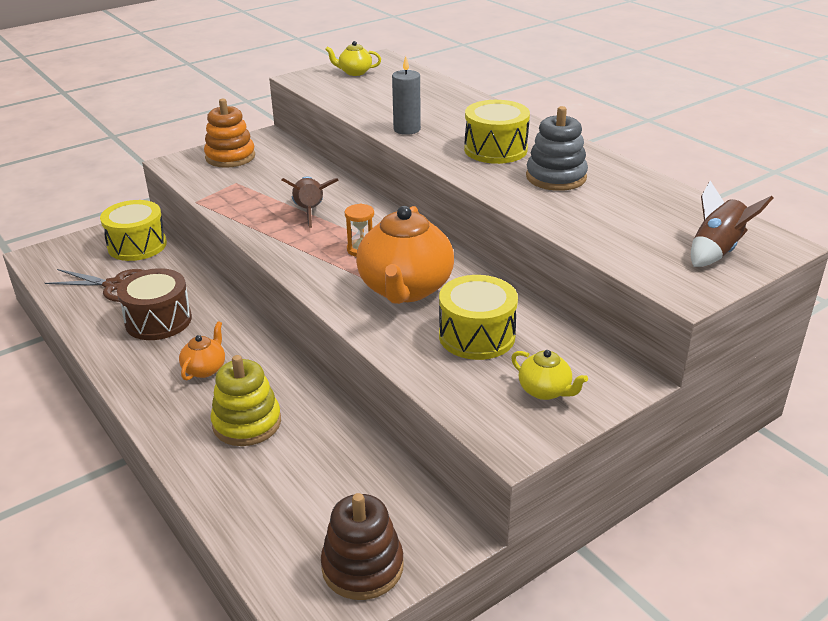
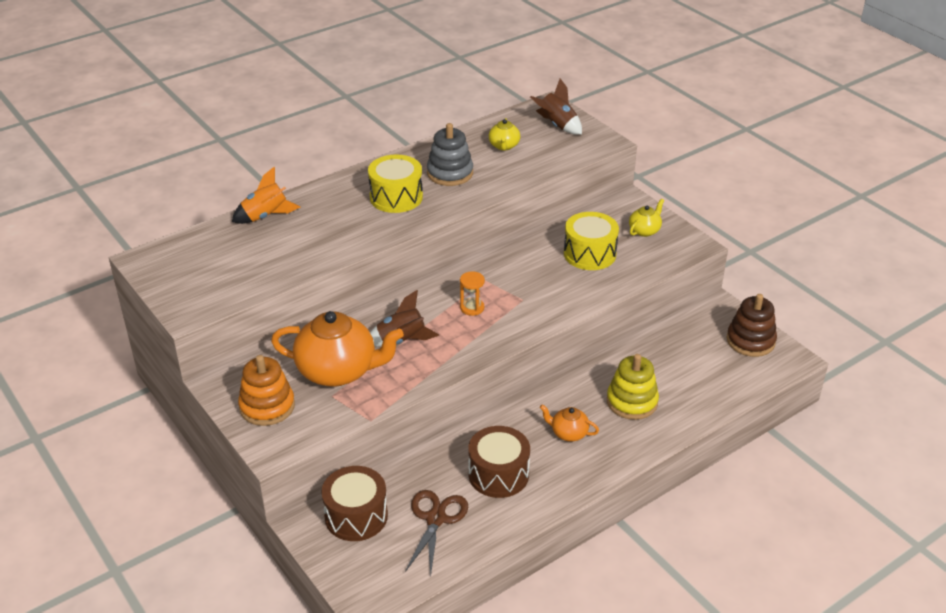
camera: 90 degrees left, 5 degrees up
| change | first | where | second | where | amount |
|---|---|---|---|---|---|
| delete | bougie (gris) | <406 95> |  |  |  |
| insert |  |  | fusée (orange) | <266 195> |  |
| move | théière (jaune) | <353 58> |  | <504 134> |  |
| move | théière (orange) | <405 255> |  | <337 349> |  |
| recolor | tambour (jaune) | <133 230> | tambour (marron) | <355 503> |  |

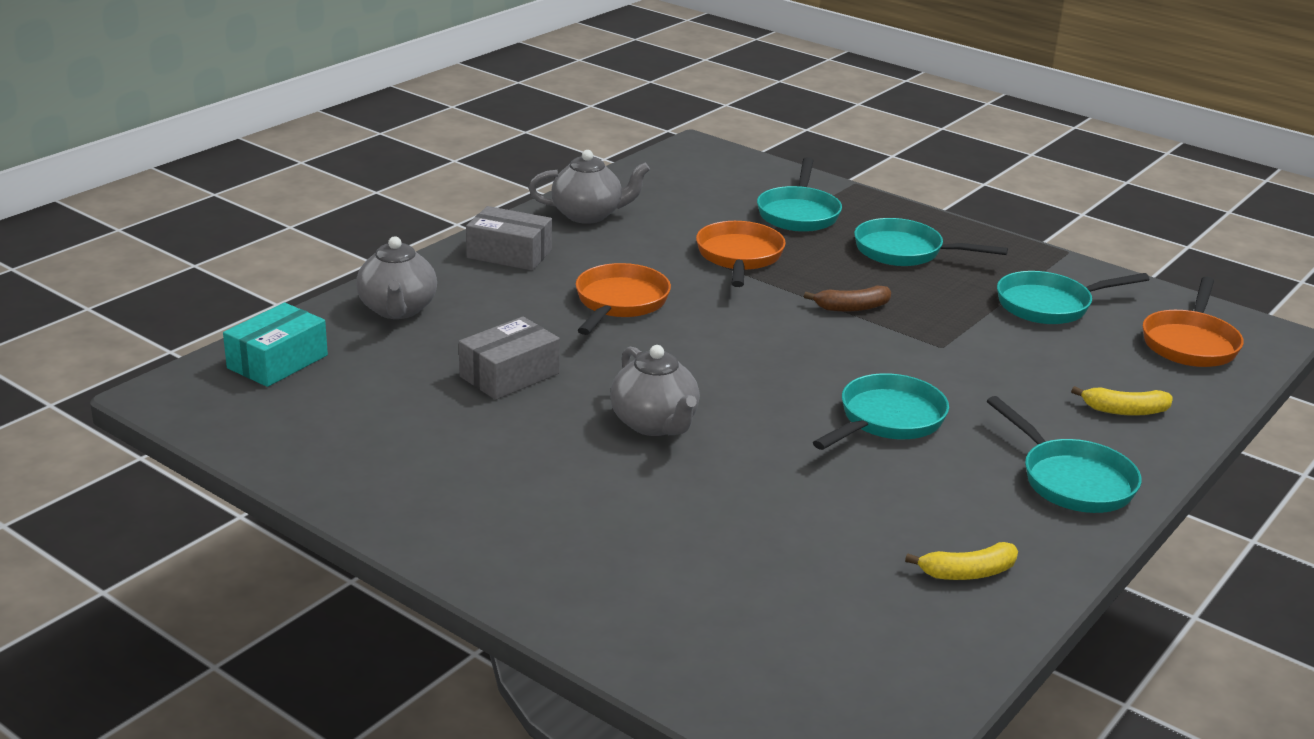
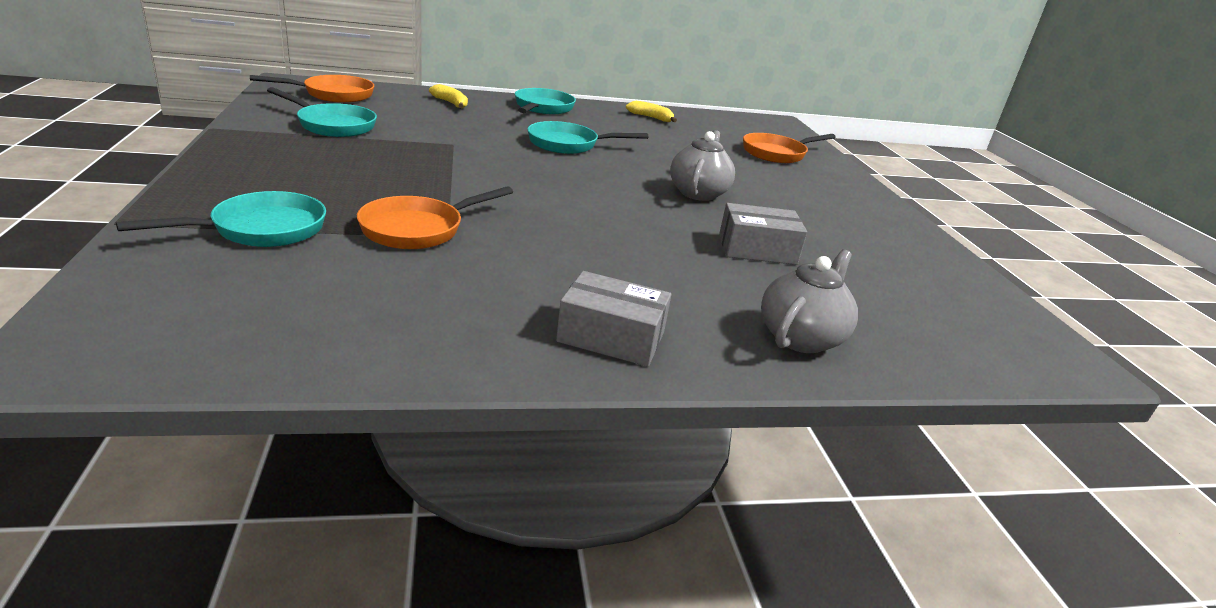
camera: 140 degrees left, 0 degrees up
| change | first | where | second | where | amount |
|---|---|---|---|---|---|
| delete | boîte (turquoise) | <275 345> |  |  |  |
| delete | théière (gris) | <589 187> |  |  |  |
| delete | banane (marron) | <847 299> |  |  |  |
| delete | poêle (turquoise) | <931 242> |  |  |  |
| move | poêle (orange) | <623 299> |  | <789 148> |  |
| rotate | boîte (gris) | <509 238> |  | <613 319> | 45 degrees counterclockwise |

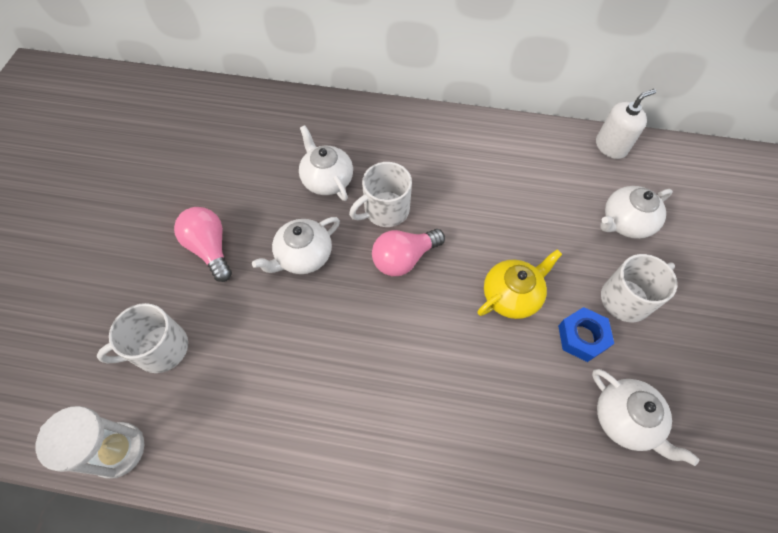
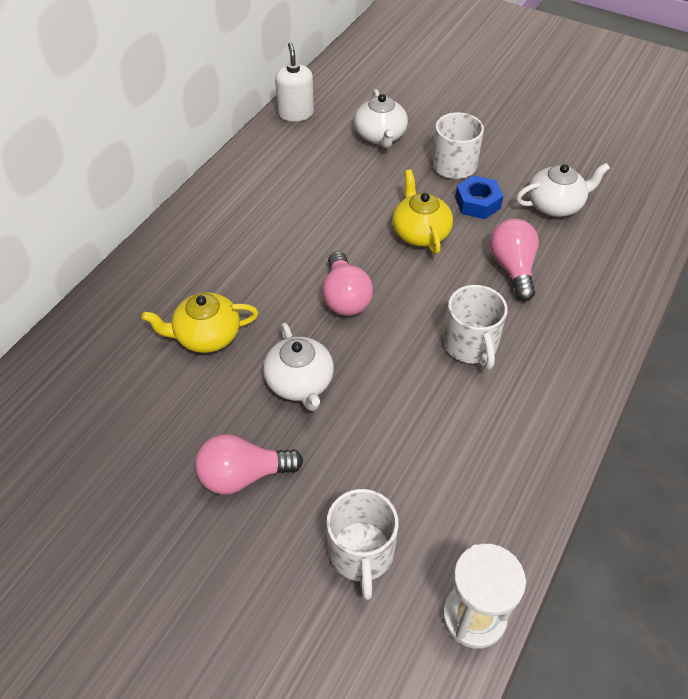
camera: 70 degrees left, 10 degrees down
| change | first | where | second | where | amount |
|---|---|---|---|---|---|
| insert |  |  | ampoule (rose) | <514 260> |  |
| move | tasse (blanc) | <380 194> |  | <475 327> |  |
| recolor | théière (blanc) | <326 163> | théière (jaune) | <200 322> |  |

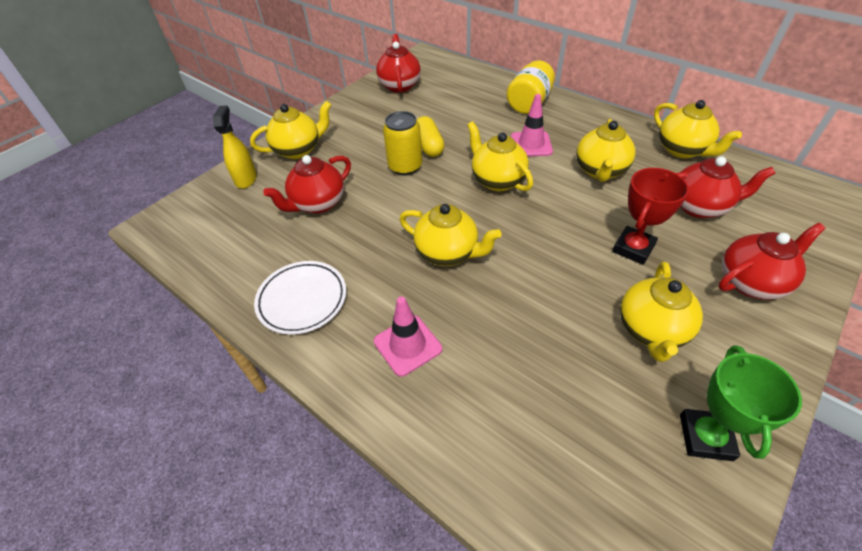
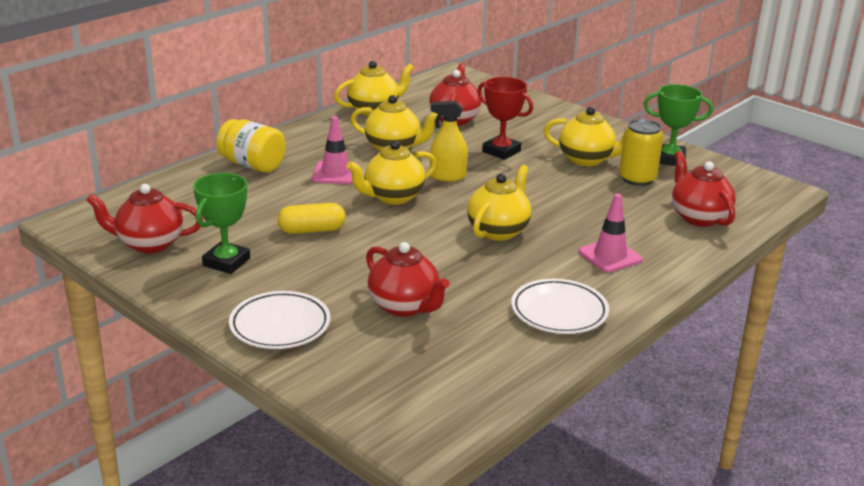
camera: 90 degrees left, 20 degrees down
| change | first | where | second | where | amount |
|---|---|---|---|---|---|
| insert |  |  | trophée (vert) | <221 223> |  |
| move | vaporisateur (jaune) | <235 147> |  | <449 141> |  |
| move | canette (jaune) | <402 143> |  | <641 152> |  |
| move | théière (rouge) | <772 261> |  | <704 189> |  |
| replace | théière (jaune) | <290 130> | assiette (blanc) | <279 320> |  |

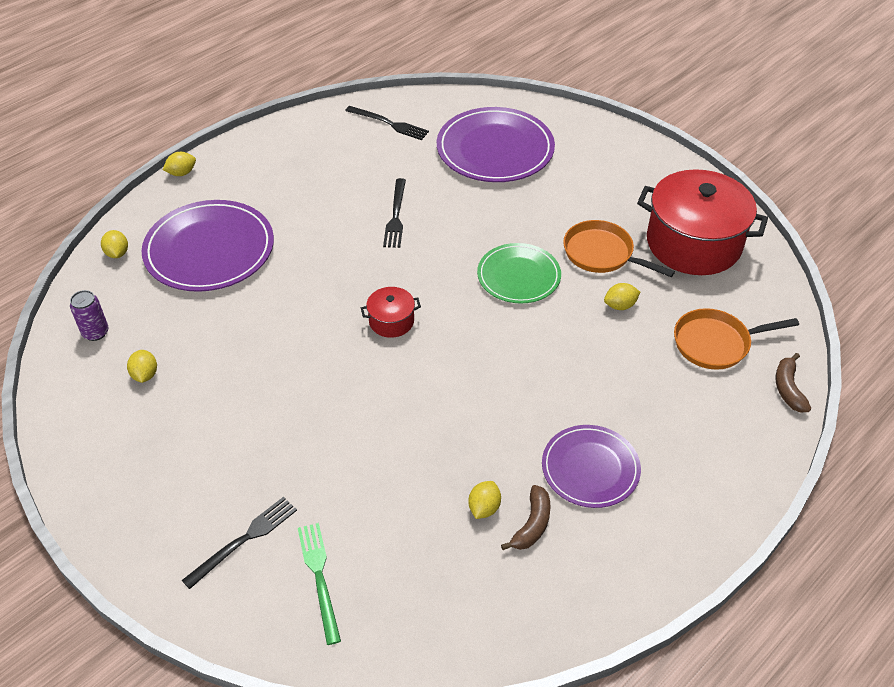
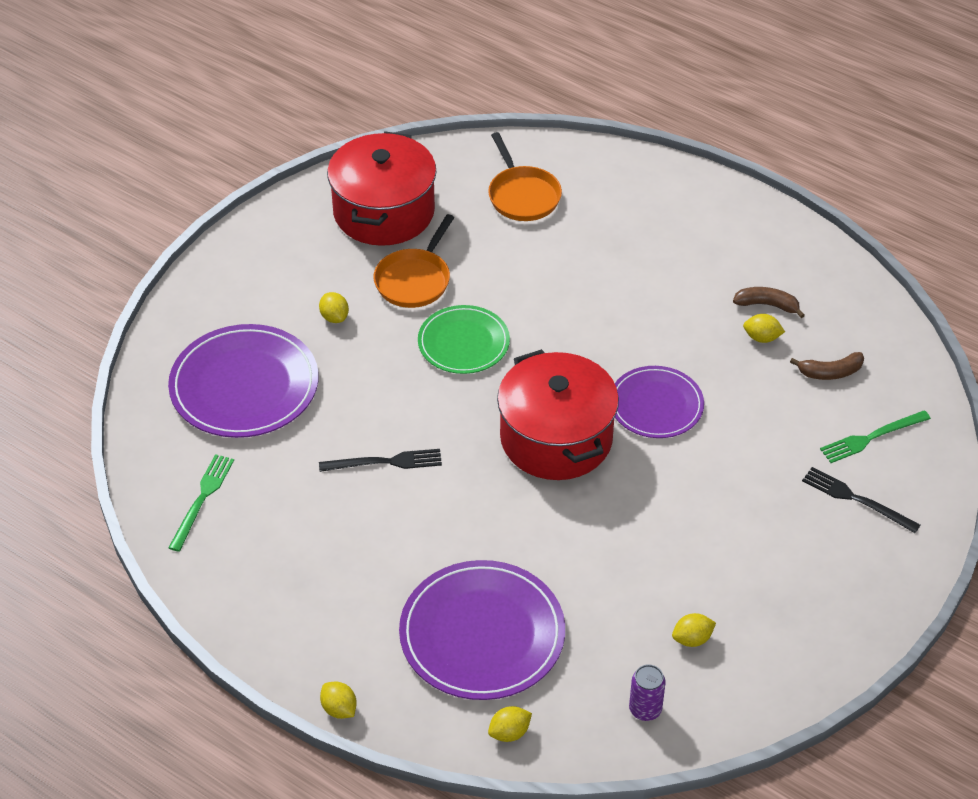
camera: 100 degrees left, 0 degrees up
| change | first | where | second | where | amount |
|---|---|---|---|---|---|
| move | assiette (violet) | <591 466> |  | <659 402> |  |
| move | citron (jaune) | <622 296> |  | <334 307> |  |
| move | banane (marron) | <793 382> |  | <827 366> |  |
| recolor | fourchette (noir) | <387 123> | fourchette (vert) | <201 503> |  |
| resize | marmite (rouge) | <391 312> |  | <558 414> | x2.25 |

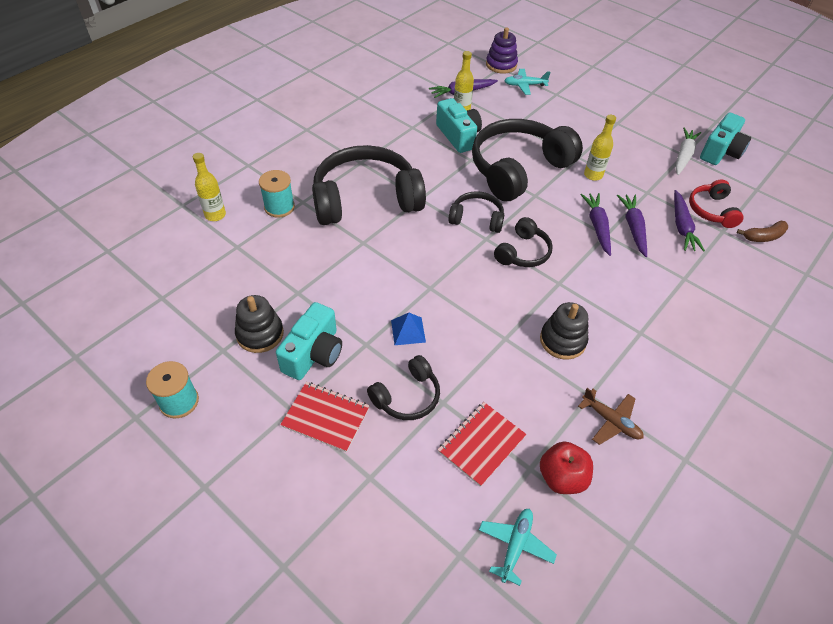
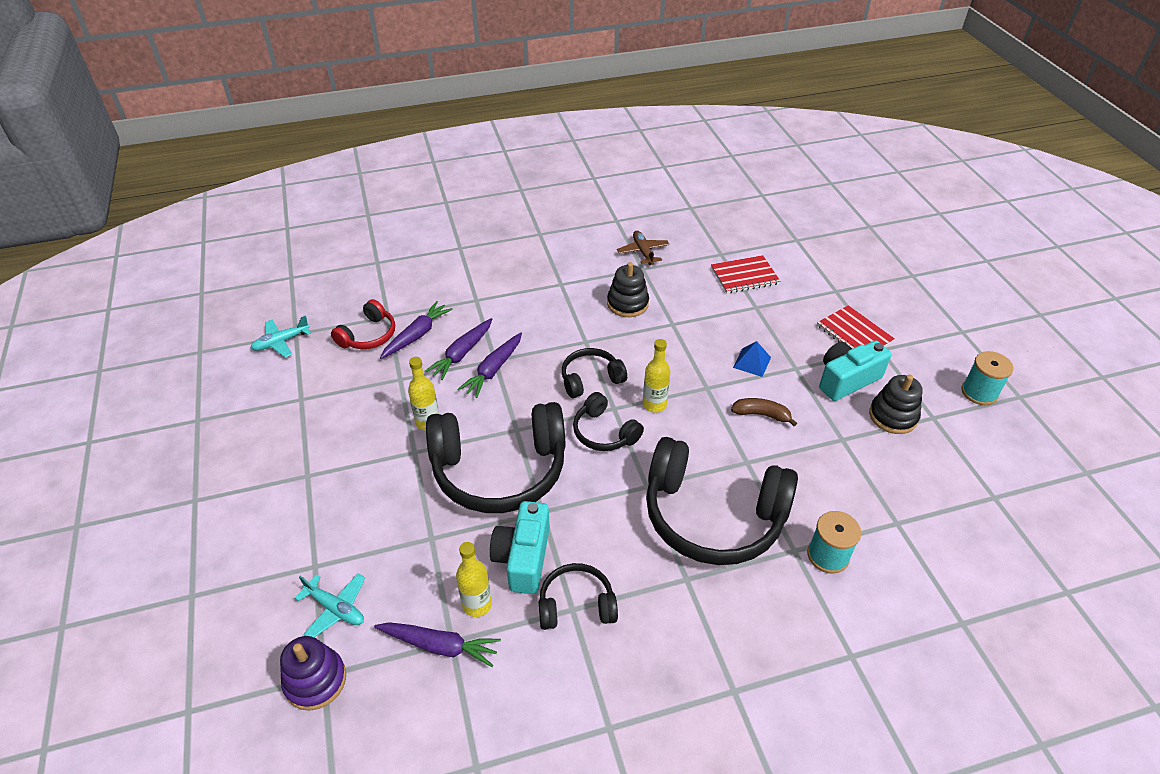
camera: 145 degrees left, 5 degrees down
| change | first | where | second | where | amount |
|---|---|---|---|---|---|
| delete | pomme (rouge) | <566 468> |  |  |  |
| delete | carotte (blanc) | <688 151> |  |  |  |
| delete | appareil photo (turquoise) | <725 138> |  |  |  |
| move | bouteille (jaune) | <209 187> |  | <656 376> |  |
| move | casque audio (noir) | <403 387> |  | <578 596> |  |
| move | avion (turquoise) | <518 547> |  | <281 337> |  |
| move | banane (marron) | <762 231> |  | <764 412> |  |

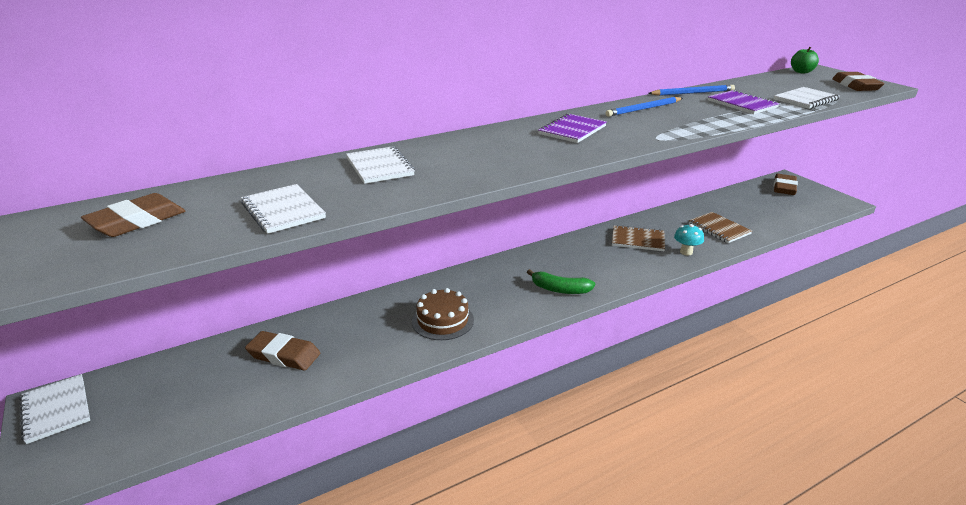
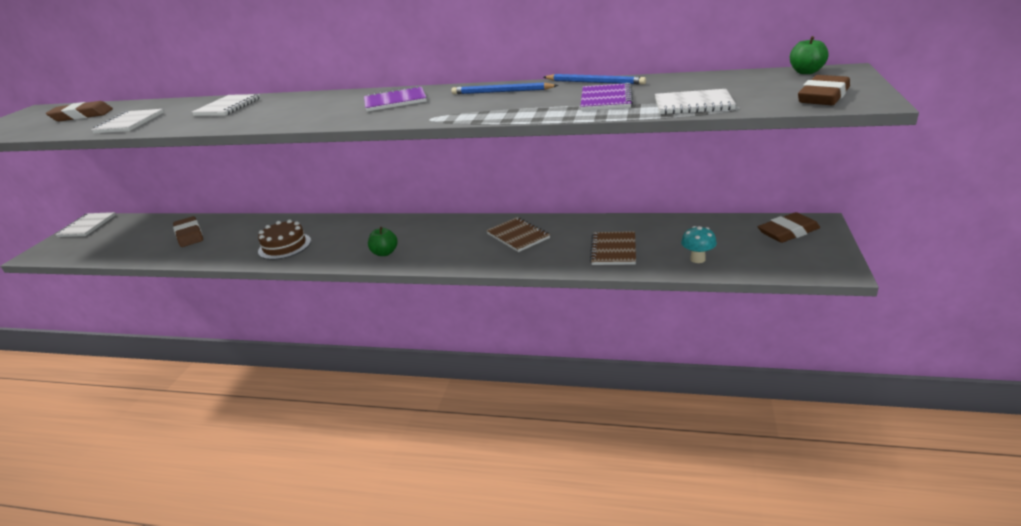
camera: 45 degrees right, 0 degrees up
| change | first | where | second | where | amount |
|---|---|---|---|---|---|
| move | champignon (turquoise) | <689 240> |  | <699 244> |  |
| replace | banane (vert) | <561 281> | pomme (vert) | <383 241> |  |

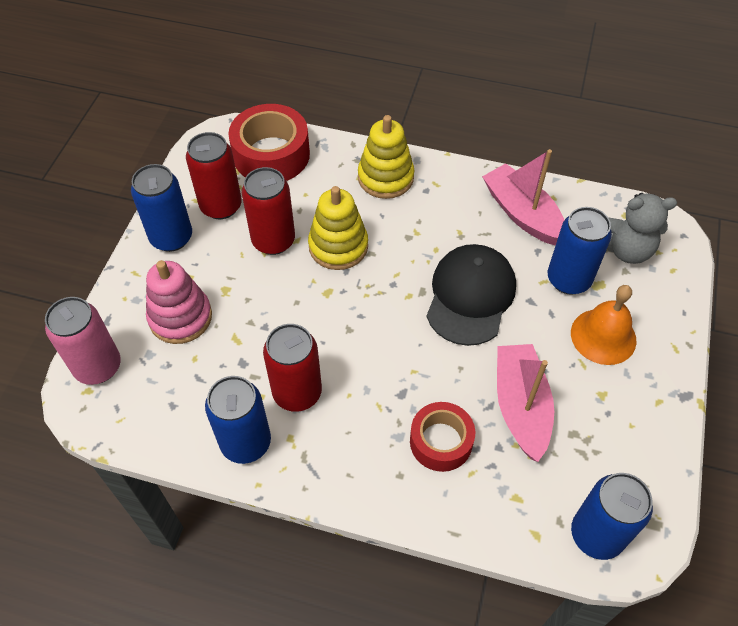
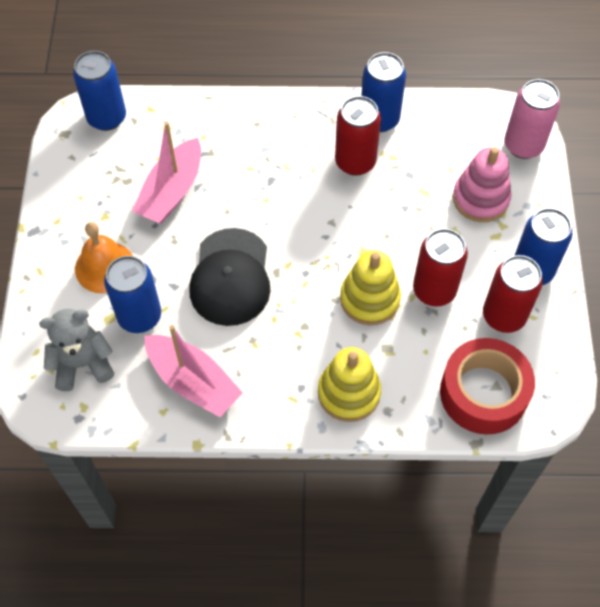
camera: 165 degrees right, 5 degrees up
| change | first | where | second | where | amount |
|---|---|---|---|---|---|
| delete | ruban adhésif (rouge) | <442 437> |  |  |  |
| rotate | bateau (rose) | <525 403> |  | <166 172> | 45 degrees clockwise |

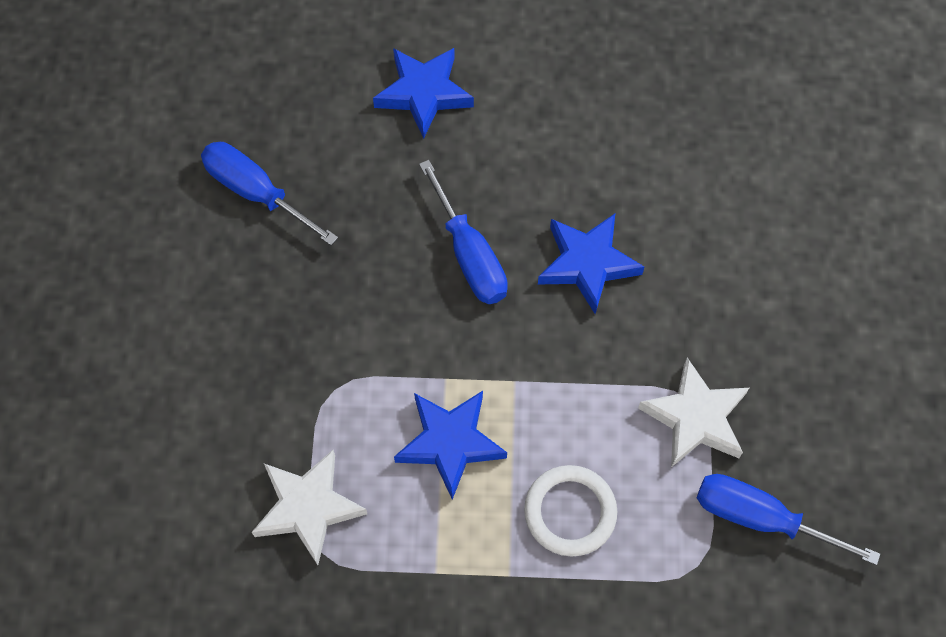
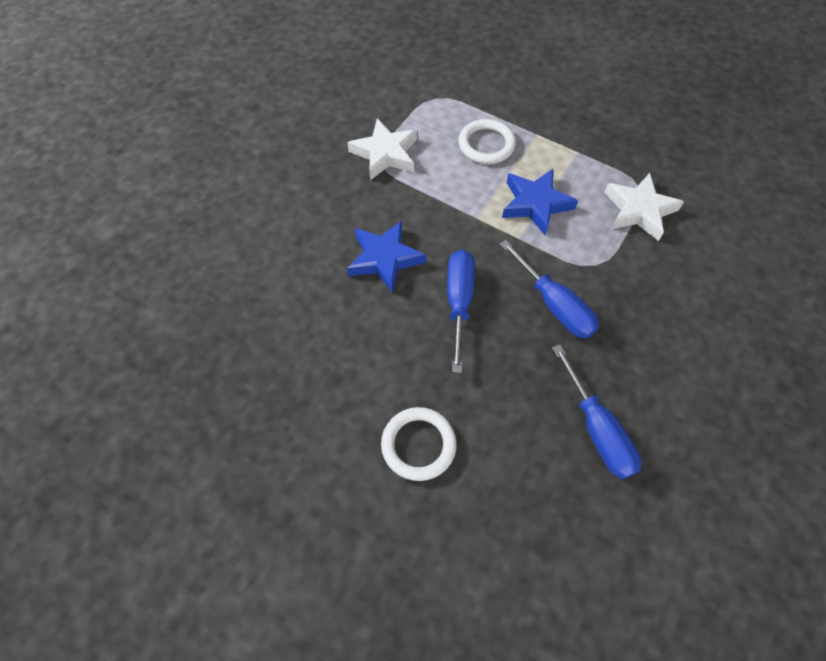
camera: 150 degrees left, 5 degrees down
| change | first | where | second | where | amount |
|---|---|---|---|---|---|
| move | tournevis (bleu) | <789 519> |  | <549 289> |  |
| replace | étoile (bleu) | <423 93> | anneau (blanc) | <419 444> |  |

